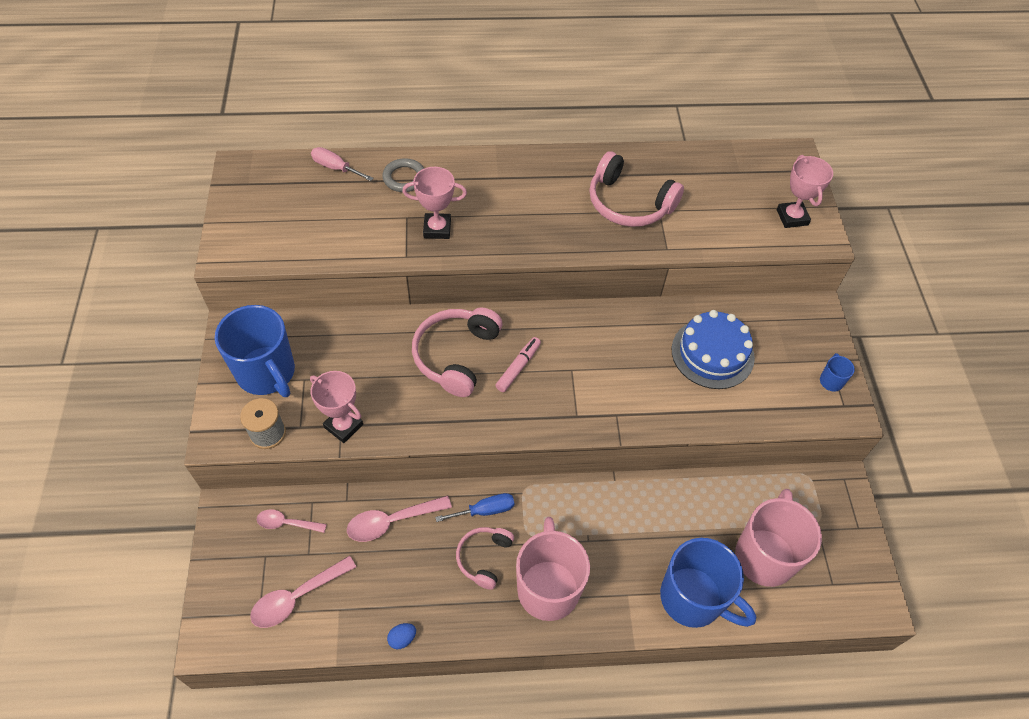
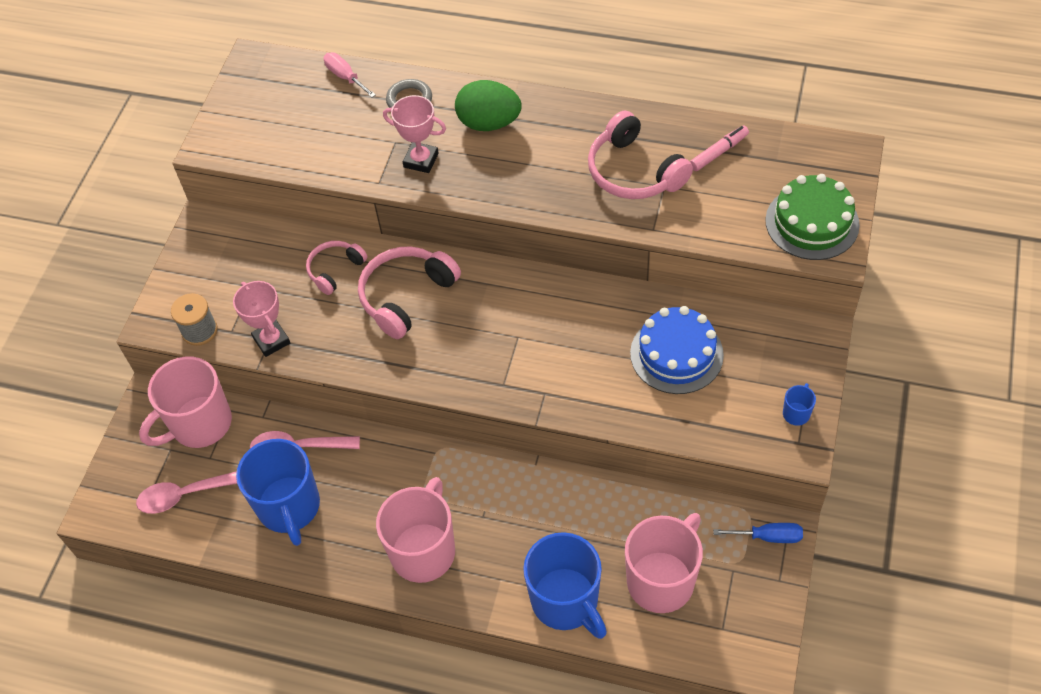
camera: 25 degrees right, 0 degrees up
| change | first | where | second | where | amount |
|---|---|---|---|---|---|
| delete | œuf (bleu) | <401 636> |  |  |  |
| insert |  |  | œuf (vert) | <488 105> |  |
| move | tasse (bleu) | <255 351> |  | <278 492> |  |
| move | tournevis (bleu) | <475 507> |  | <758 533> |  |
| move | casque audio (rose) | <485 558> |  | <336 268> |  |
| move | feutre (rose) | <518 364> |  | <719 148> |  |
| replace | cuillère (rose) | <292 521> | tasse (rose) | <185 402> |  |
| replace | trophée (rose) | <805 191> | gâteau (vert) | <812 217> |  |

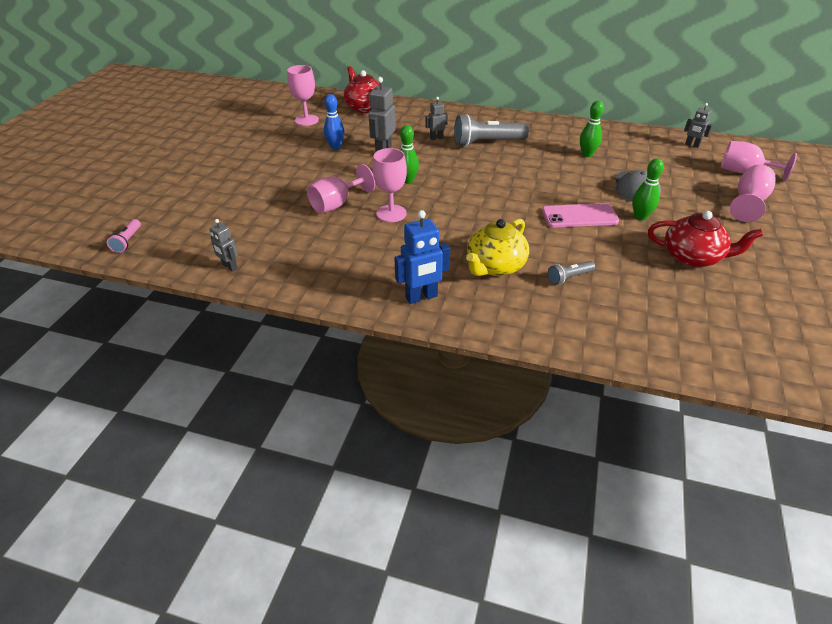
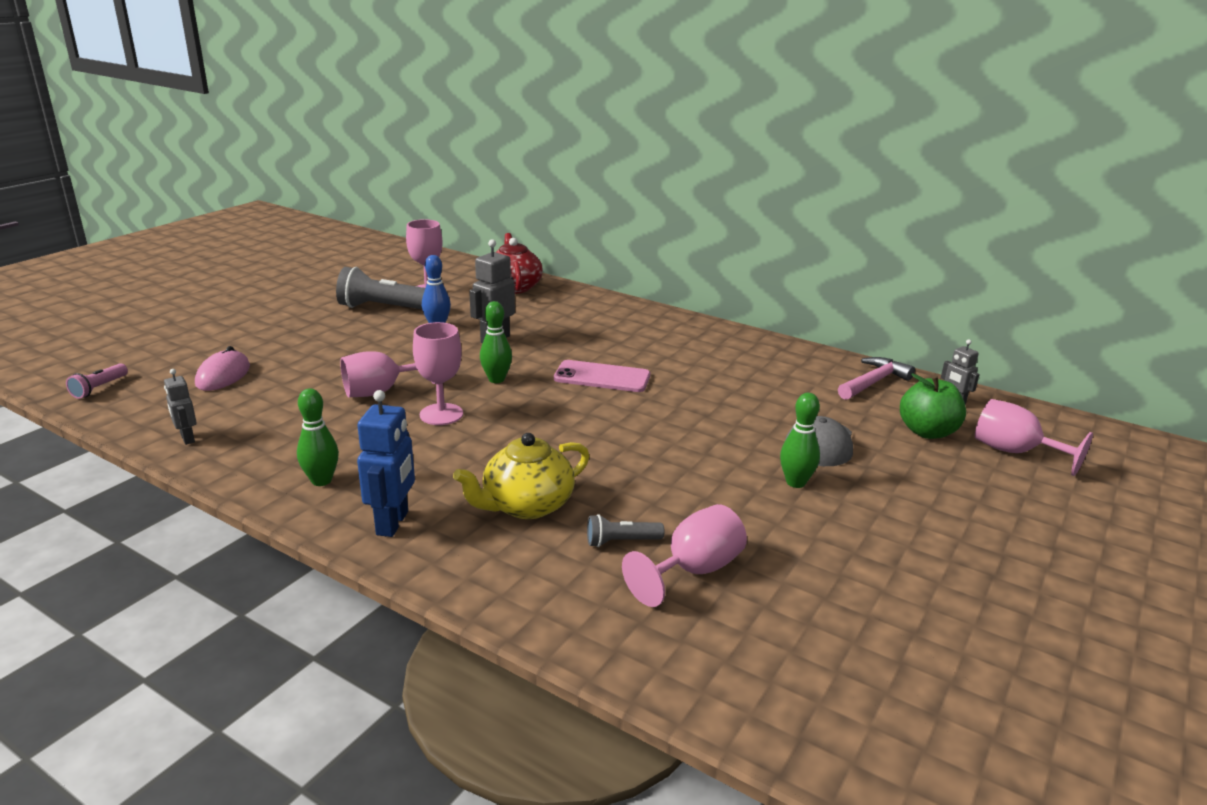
camera: 15 degrees right, 15 degrees down
| change | first | where | second | where | amount |
|---|---|---|---|---|---|
| delete | robot (gris) | <436 118> |  |  |  |
| delete | théière (rouge) | <705 239> |  |  |  |
| insert |  |  | souris (rose) | <222 368> |  |
| insert |  |  | marteau (rose) | <876 378> |  |
| insert |  |  | pomme (vert) | <933 406> |  |
| move | lampe de poche (gris) | <491 130> |  | <380 288> |  |
| move | téléphone (rose) | <580 215> |  | <602 376> |  |
| move | quille (vert) | <592 129> |  | <318 437> |  |
| move | verre à pied (rose) | <752 193> |  | <684 555> |  |
| rotate | robot (bleu) | <422 257> |  | <386 463> | 75 degrees counterclockwise |

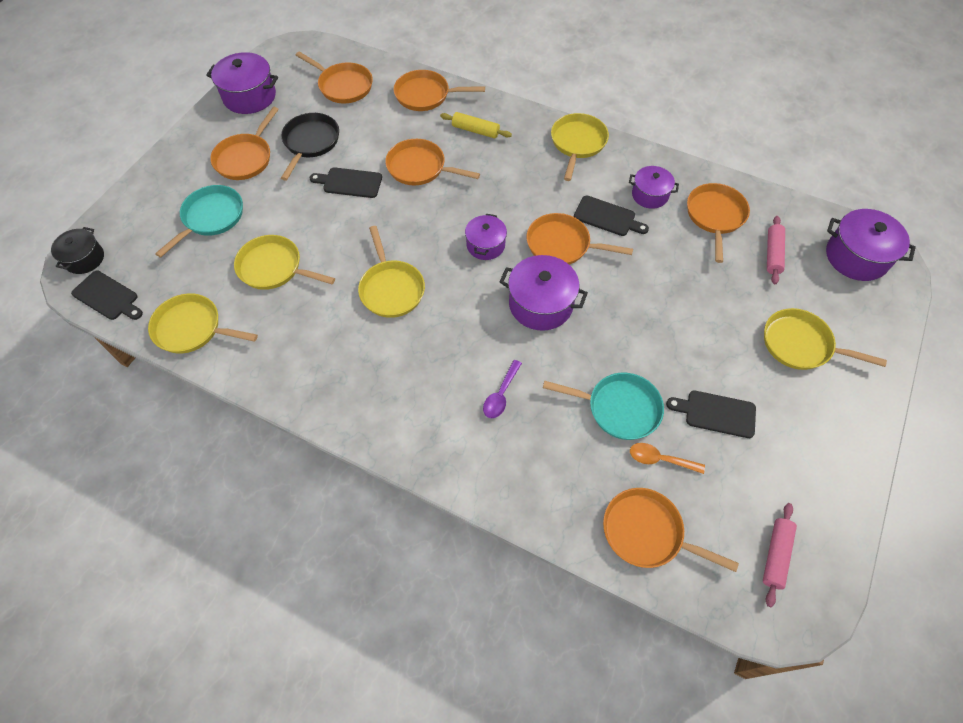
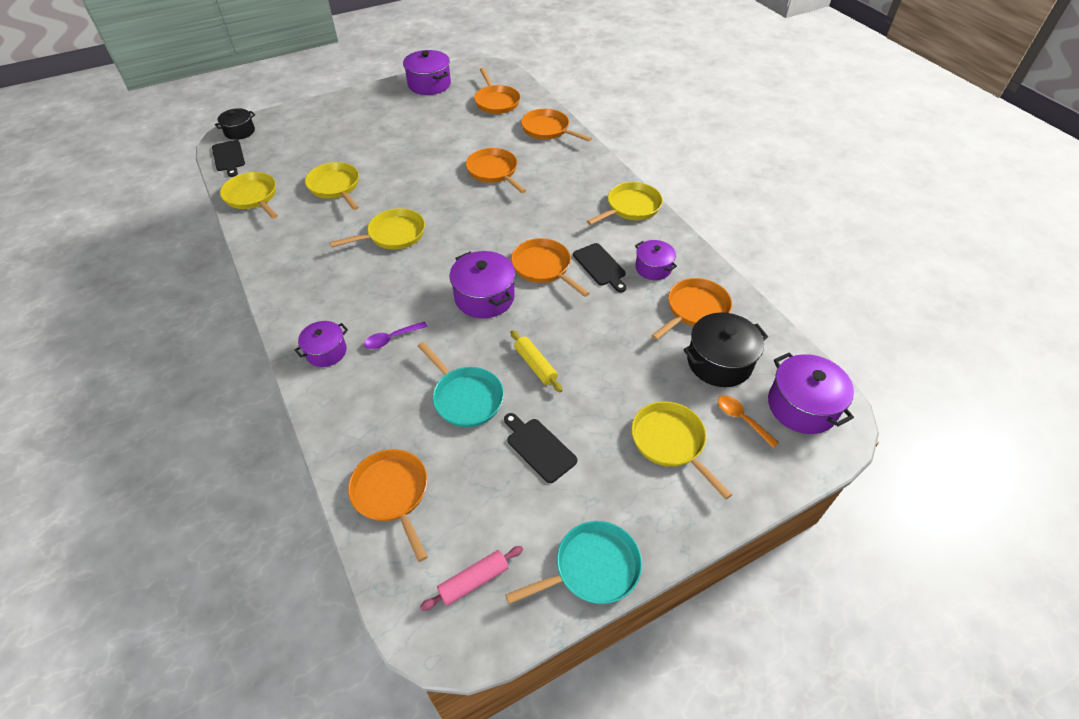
camera: 35 degrees right, 10 degrees down
| change | first | where | second | where | amount |
|---|---|---|---|---|---|
| delete | poêle (orange) | <244 143> |  |  |  |
| delete | poêle (noir) | <310 147> |  |  |  |
| delete | planche à découper (noir) | <346 183> |  |  |  |
| move | poêle (turquoise) | <199 221> |  | <573 562> |  |
| move | rouleau à pâtisserie (jaune) | <476 125> |  | <537 361> |  |
| move | marmite (violet) | <486 237> |  | <321 344> |  |
| move | cuillère (orange) | <667 458> |  | <748 421> |  |
| replace | rouleau à pâtisserie (rose) | <776 250> | marmite (noir) | <725 349> |  |
| rotate | poêle (jaune) | <391 272> |  | <377 229> | 135 degrees counterclockwise |

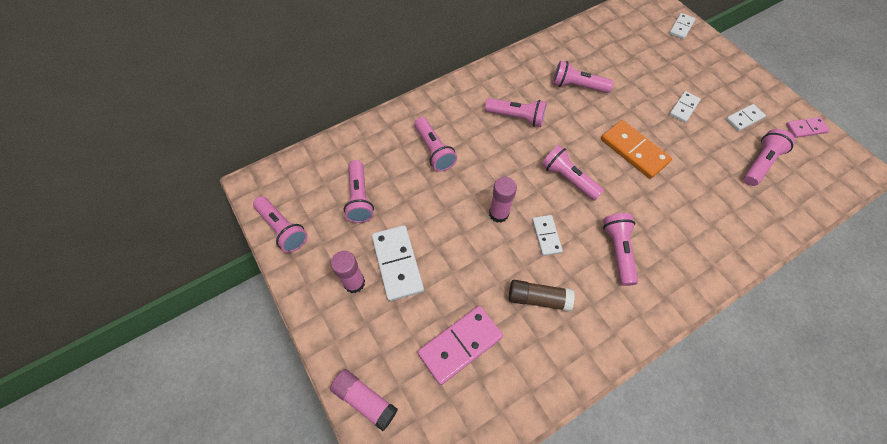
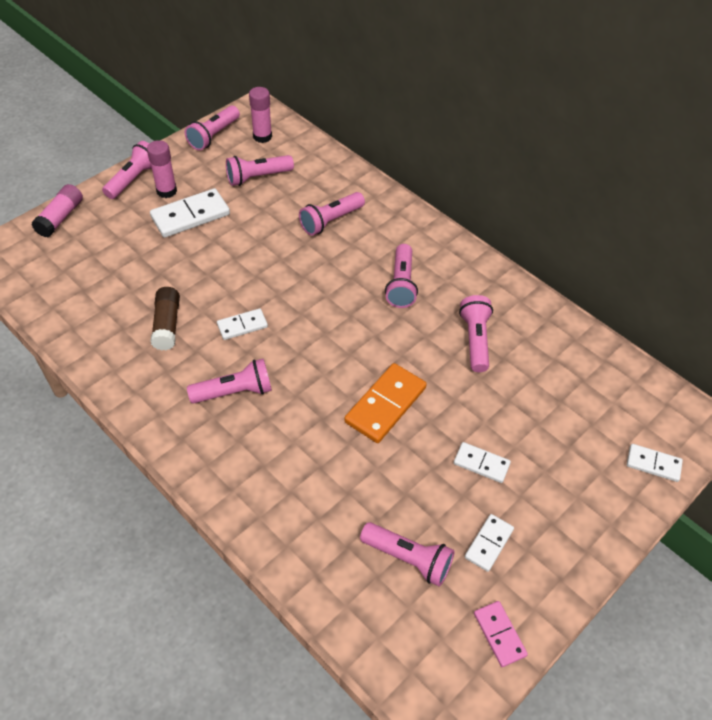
camera: 75 degrees right, 10 degrees down
| change | first | where | second | where | amount |
|---|---|---|---|---|---|
| delete | domino (rose) | <460 345> |  |  |  |
| move | bâton de colle (rose) | <503 200> |  | <260 115> |  |
| move | lampe de poche (rose) | <573 173> |  | <127 170> |  |
| rotate | domino (blanc) | <746 117> |  | <489 543> | 75 degrees clockwise |

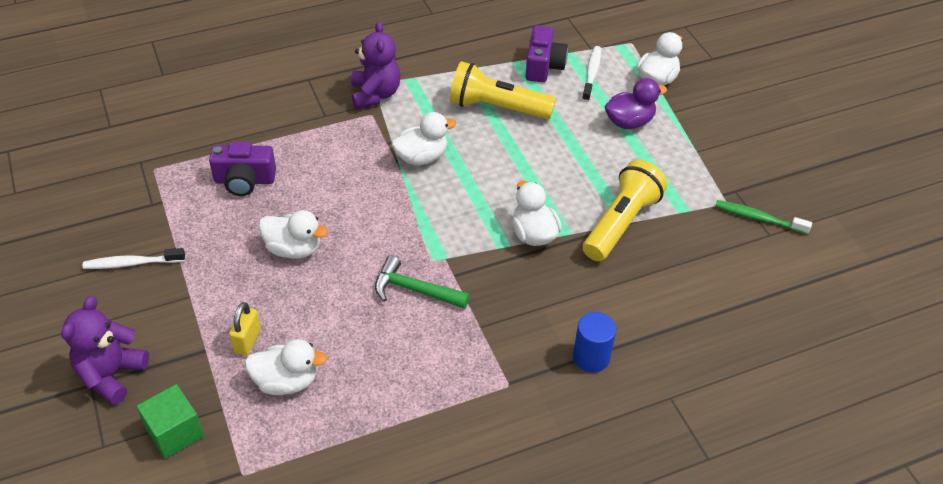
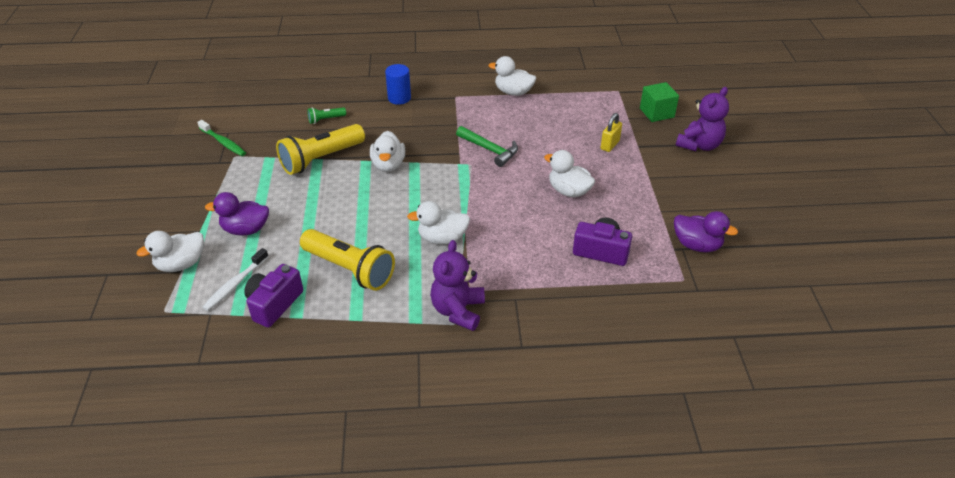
camera: 160 degrees left, 5 degrees down
| change | first | where | second | where | amount |
|---|---|---|---|---|---|
| delete | brosse à dents (blanc) | <134 258> |  |  |  |
| insert |  |  | lampe de poche (vert) | <326 115> |  |
| insert |  |  | canard (violet) | <706 232> |  |
| move | canard (blanc) | <286 367> |  | <512 76> |  |

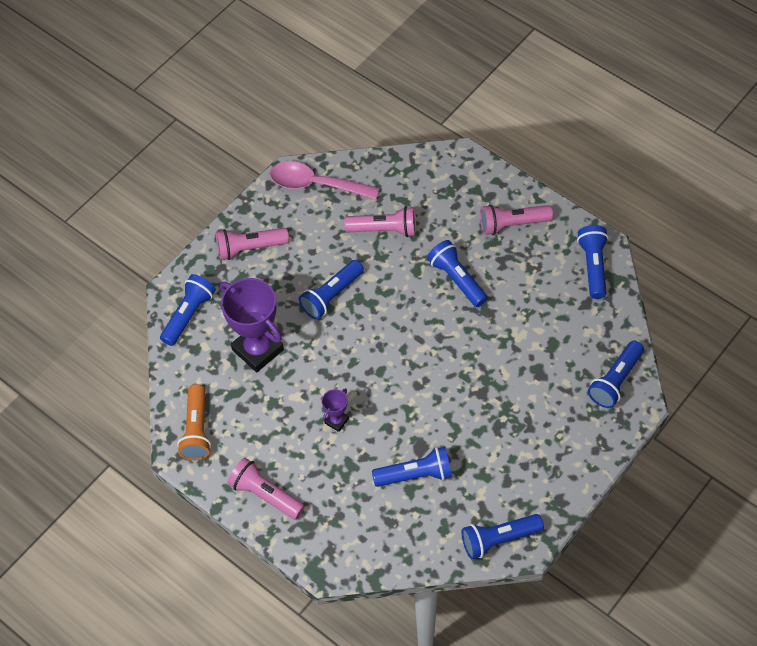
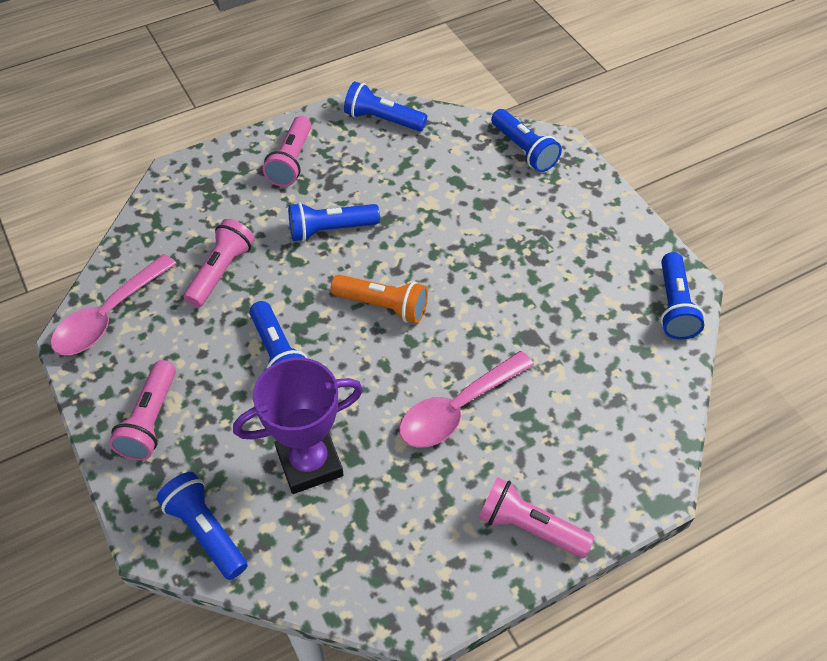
camera: 70 degrees left, 5 degrees down
| change | first | where | second | where | amount |
|---|---|---|---|---|---|
| delete | lampe de poche (bleu) | <412 466> |  |  |  |
| move | lampe de poche (orange) | <194 422> |  | <379 299> |  |
| replace | trophée (violet) | <335 410> | cuillère (rose) | <466 399> |  |
| rotate | lampe de poche (rose) | <266 489> |  | <536 517> | 60 degrees clockwise |

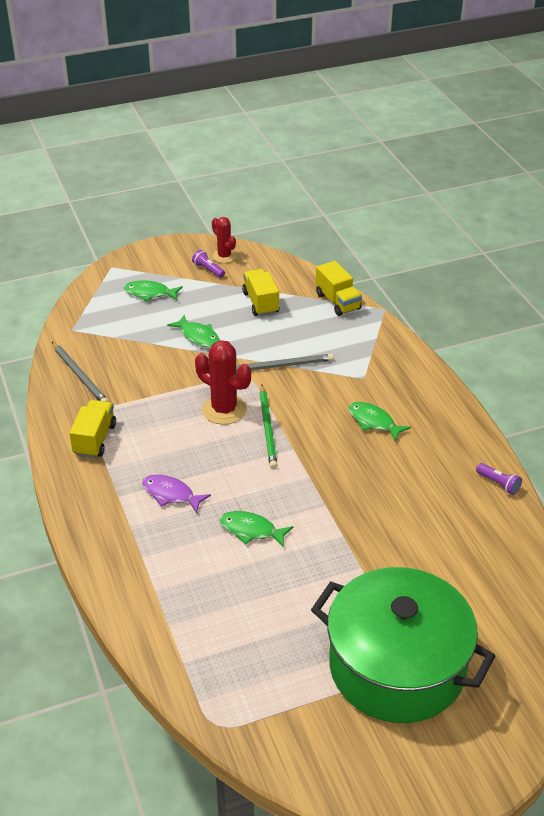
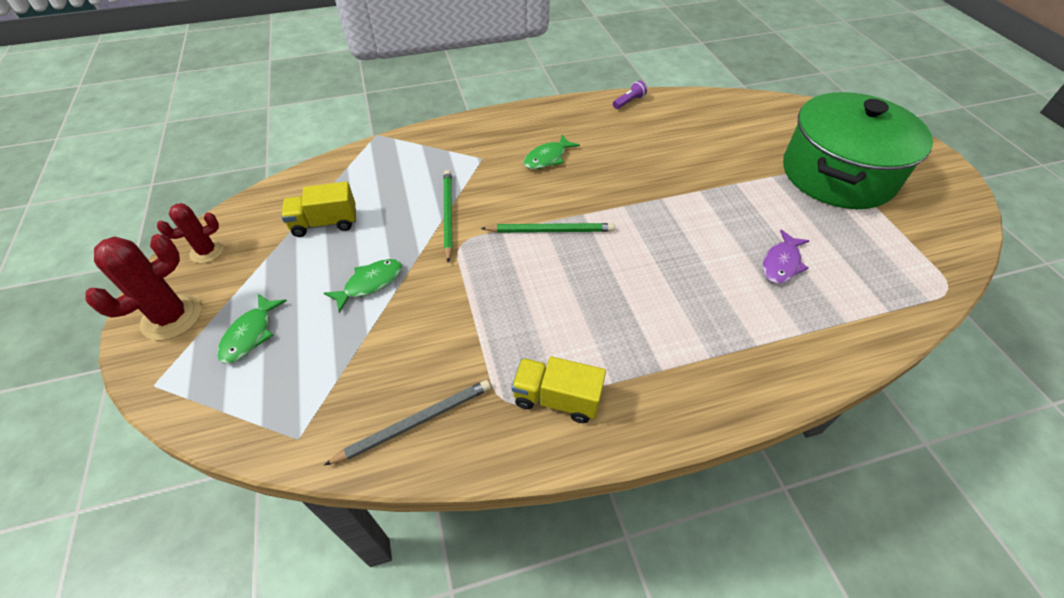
camera: 85 degrees left, 10 degrees up
| change | first | where | second | where | amount |
|---|---|---|---|---|---|
| delete | lampe de poche (violet) | <208 264> |  |  |  |
| delete | poisson (vert) | <256 529> |  |  |  |
| delete | camion (jaune) | <339 288> |  |  |  |
| move | poisson (violet) | <176 494> |  | <786 257> |  |
| move | cactus (rouge) | <223 382> |  | <143 287> |  |
| recolor | crayon (gris) | <285 363> | crayon (vert) | <447 216> |  |

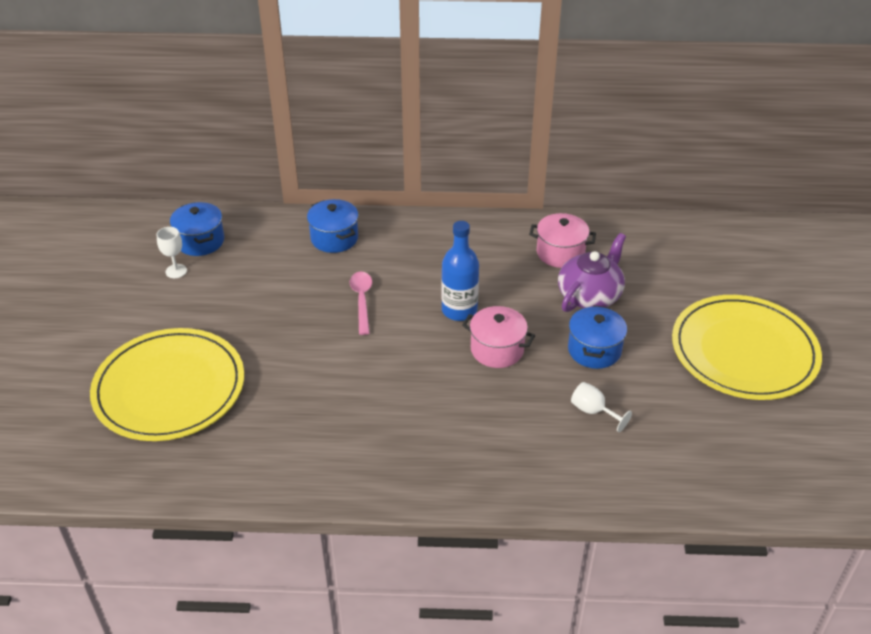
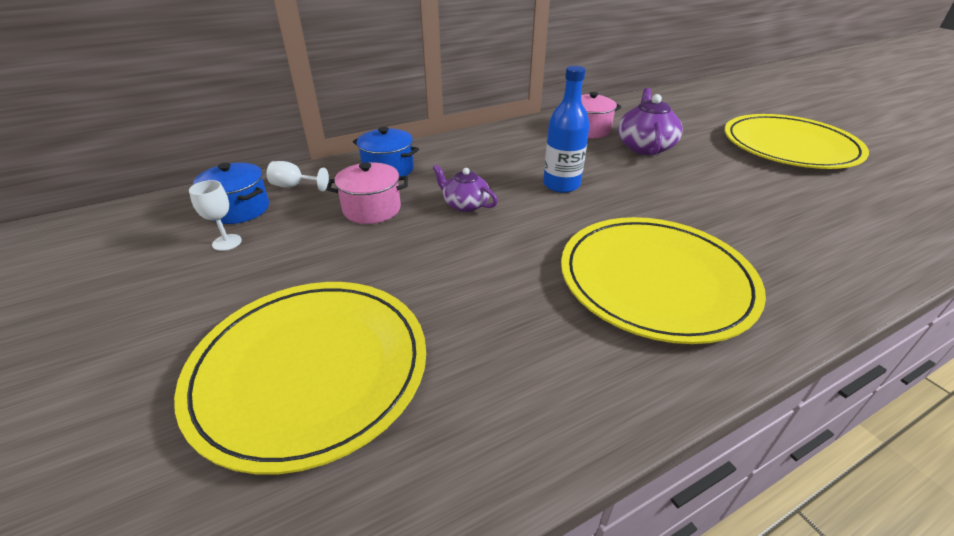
camera: 30 degrees left, 5 degrees down
| change | first | where | second | where | amount |
|---|---|---|---|---|---|
| delete | marmite (bleu) | <597 337> |  |  |  |
| insert |  |  | assiette (jaune) | <663 280> |  |
| move | marmite (rose) | <498 337> |  | <367 193> |  |
| move | verre à pied (blanc) | <601 407> |  | <298 176> |  |
| replace | cuillère (rose) | <361 303> | théière (violet) | <465 188> |  |

